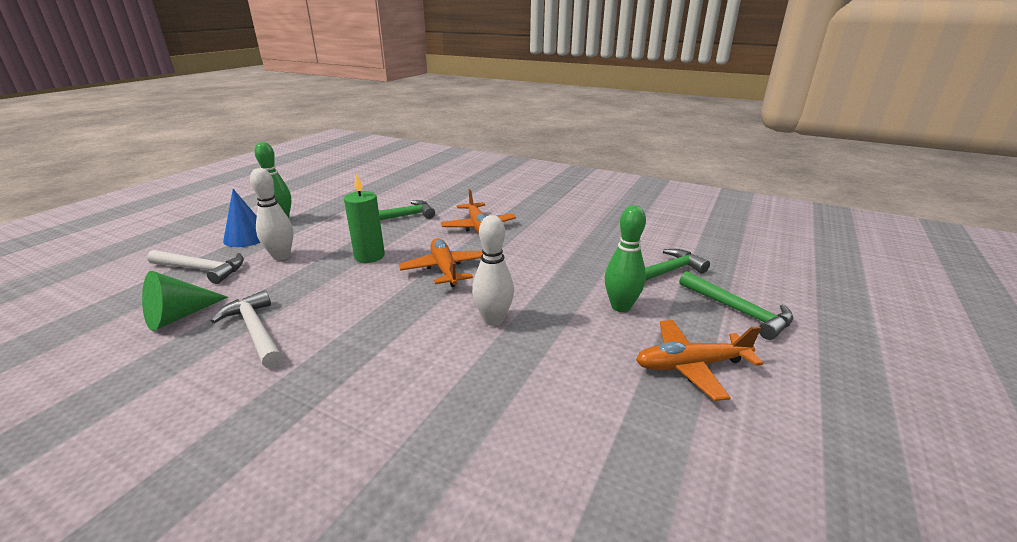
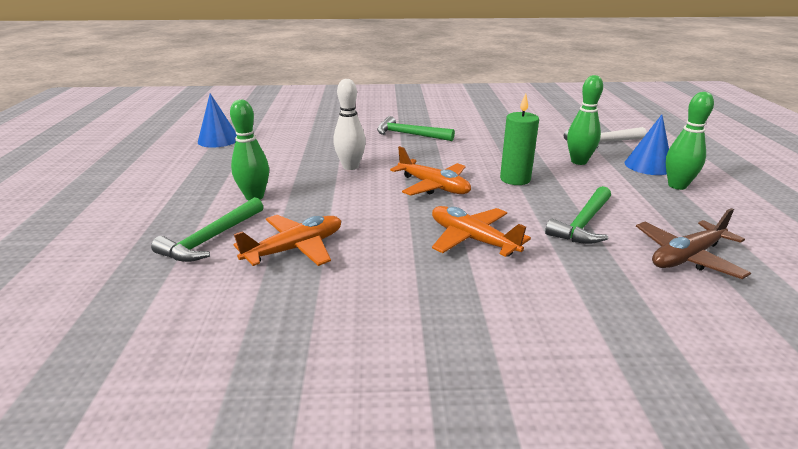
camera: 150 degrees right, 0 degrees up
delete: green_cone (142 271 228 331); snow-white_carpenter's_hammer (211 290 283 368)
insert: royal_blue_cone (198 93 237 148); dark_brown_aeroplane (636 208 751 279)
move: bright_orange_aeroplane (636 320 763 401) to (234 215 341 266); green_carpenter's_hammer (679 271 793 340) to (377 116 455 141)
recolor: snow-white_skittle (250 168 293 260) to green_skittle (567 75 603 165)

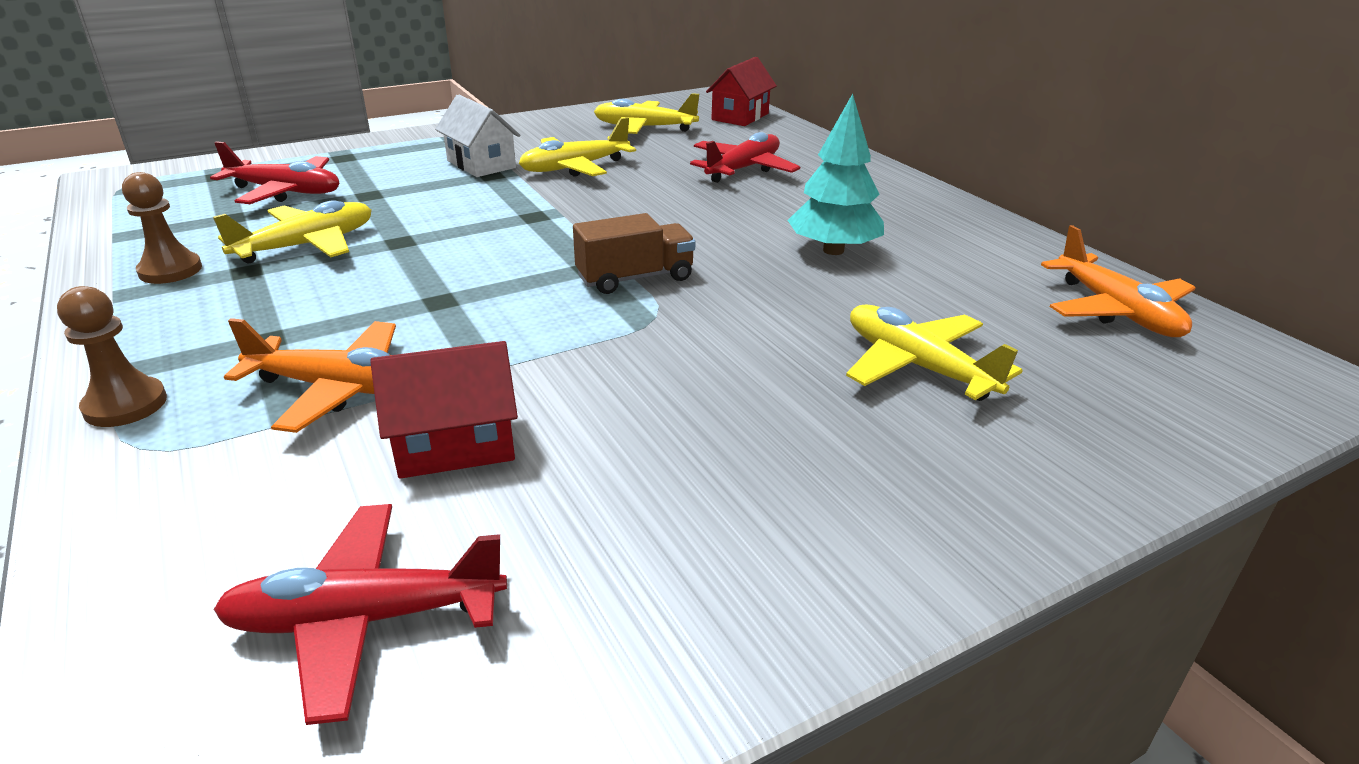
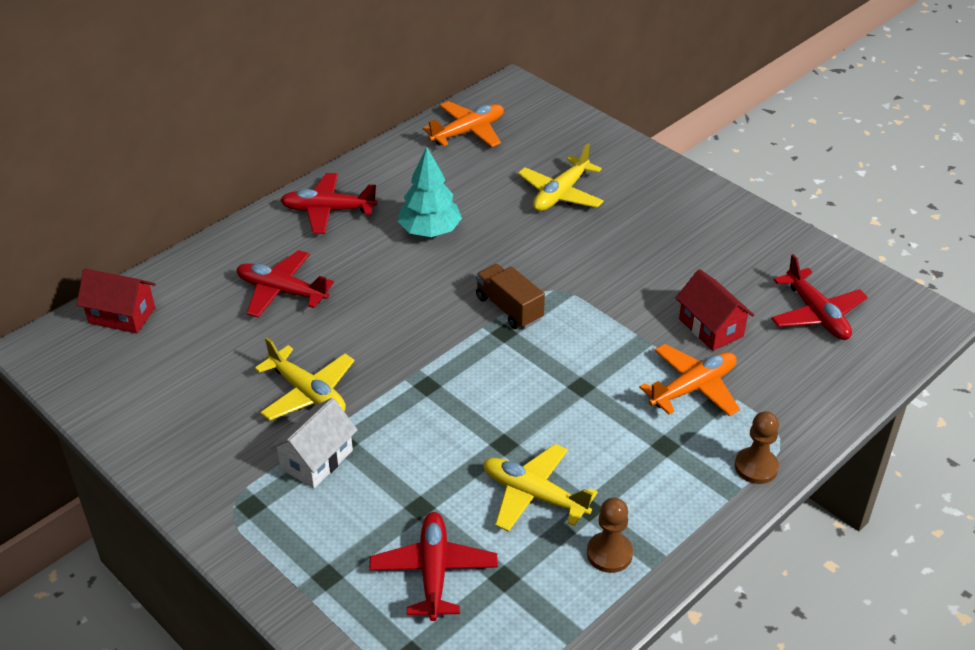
camera: 105 degrees left, 10 degrees up
delete: golden_aeroplane (594 93 699 134)
insert: crimson_aeroplane (280 173 377 234)
rotate: bright_orange_aeroplane (224 318 396 433) = (639 344 740 416) 60 degrees clockwise

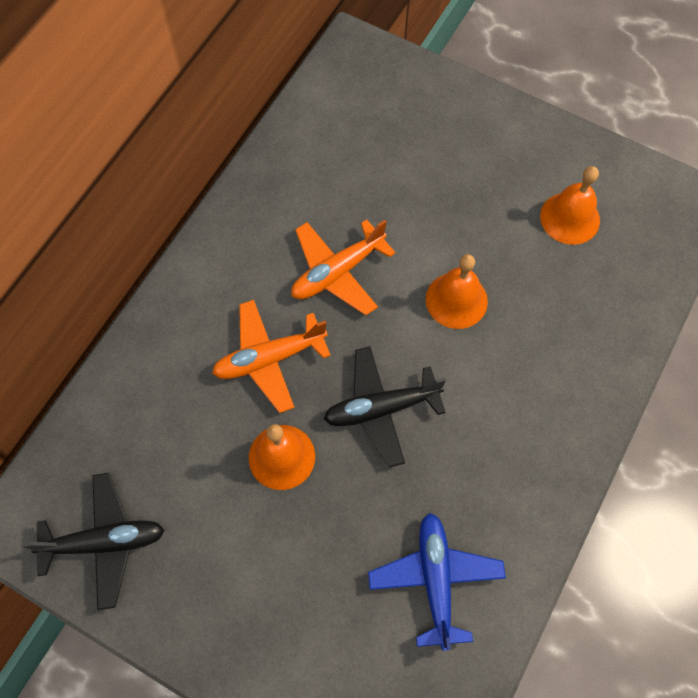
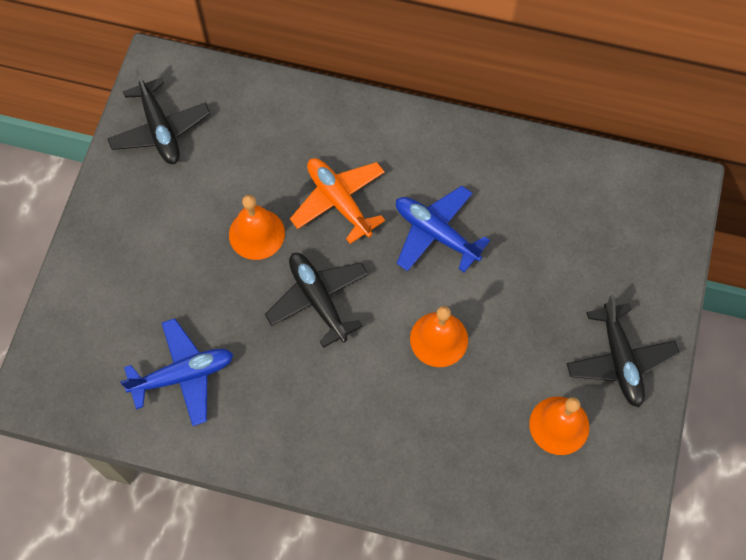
camera: 75 degrees right, 0 degrees up
insert: black_aeroplane (567 295 680 407)
recolor: bright_orange_aeroplane (291 219 396 315) to royal_blue_aeroplane (396 186 490 272)

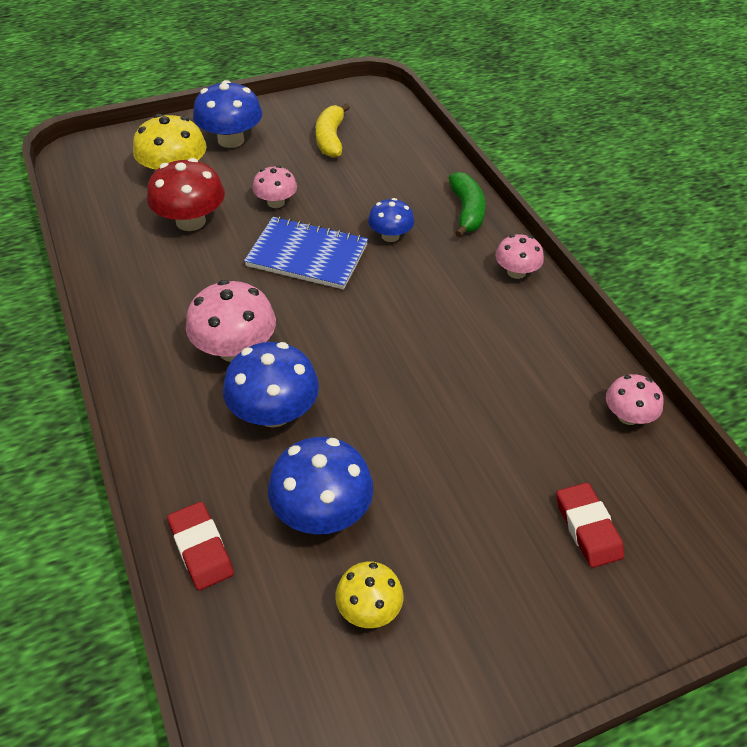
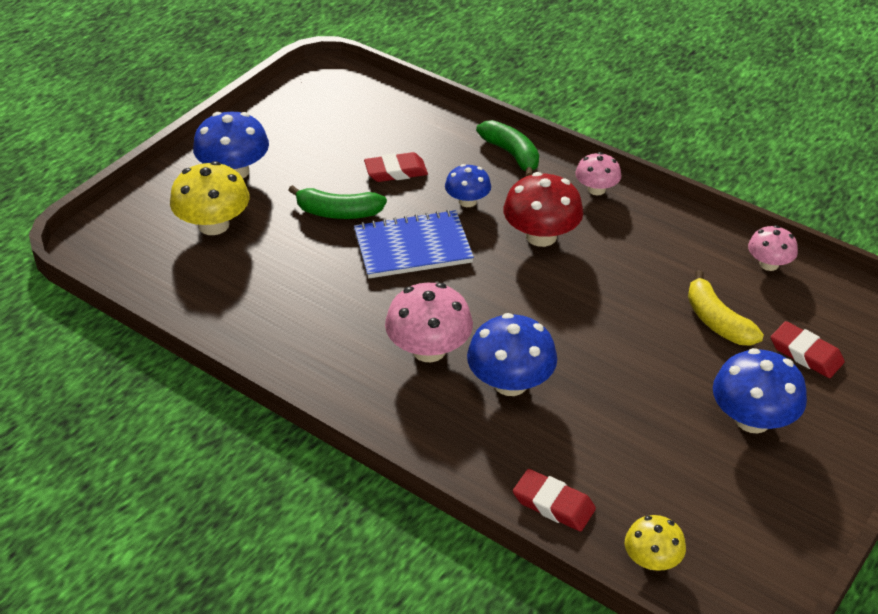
camera: 30 degrees left, 5 degrees down
insert: crimson_gum_eraser (364 152 428 182)
move: crimson_toadstool (147 158 225 231) to (503 172 584 247); royal_blue_toadstool (268 437 374 534) to (713 348 807 433); golden_toy_banana (316 103 350 158) to (688 270 764 346); golden_toadstool (335 562 403 628) to (625 515 686 571)
replace: rose-pink_toadstool (252 166 297 208) to green_toy_banana (288 185 387 219)

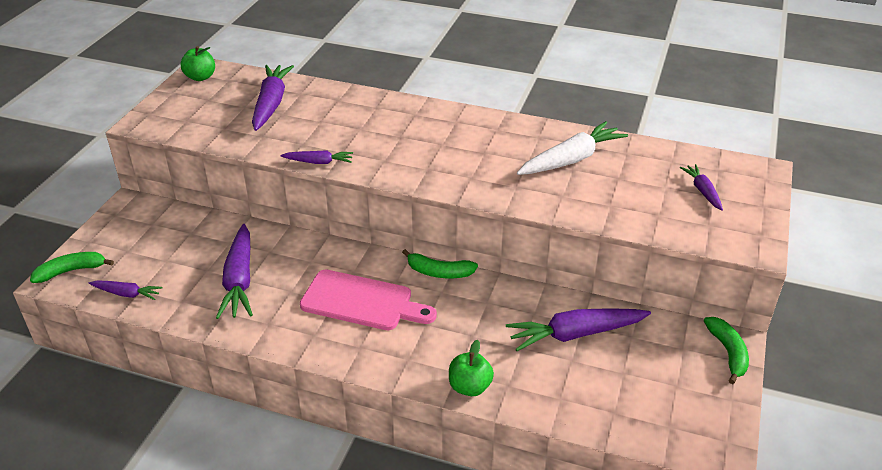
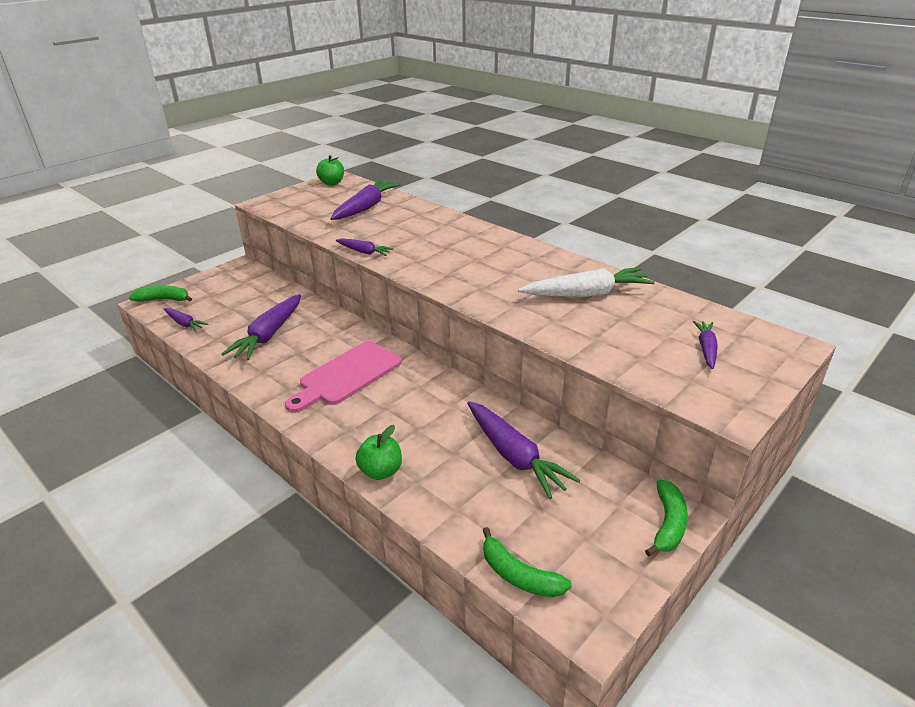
camera: 25 degrees right, 5 degrees down
move: green_toy_banana (402 249 478 278) to (483 527 572 598)
rotate: rose-pink_cutting_board (300 270 437 330) = (285 341 402 413) 90 degrees clockwise; violet_toy_carrot (506 308 651 351) = (467 401 580 499) 135 degrees counterclockwise

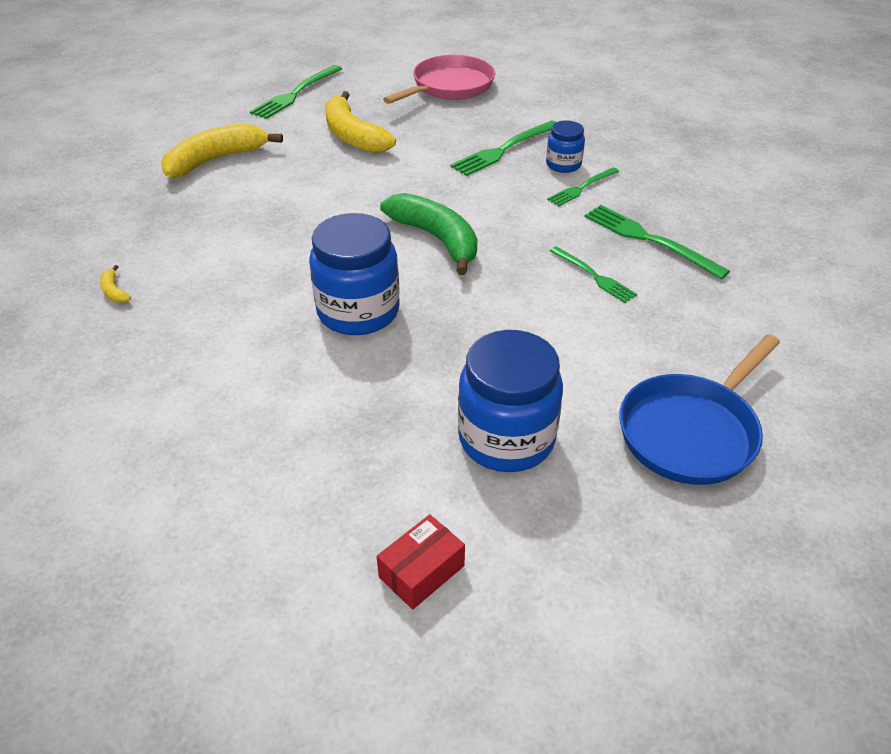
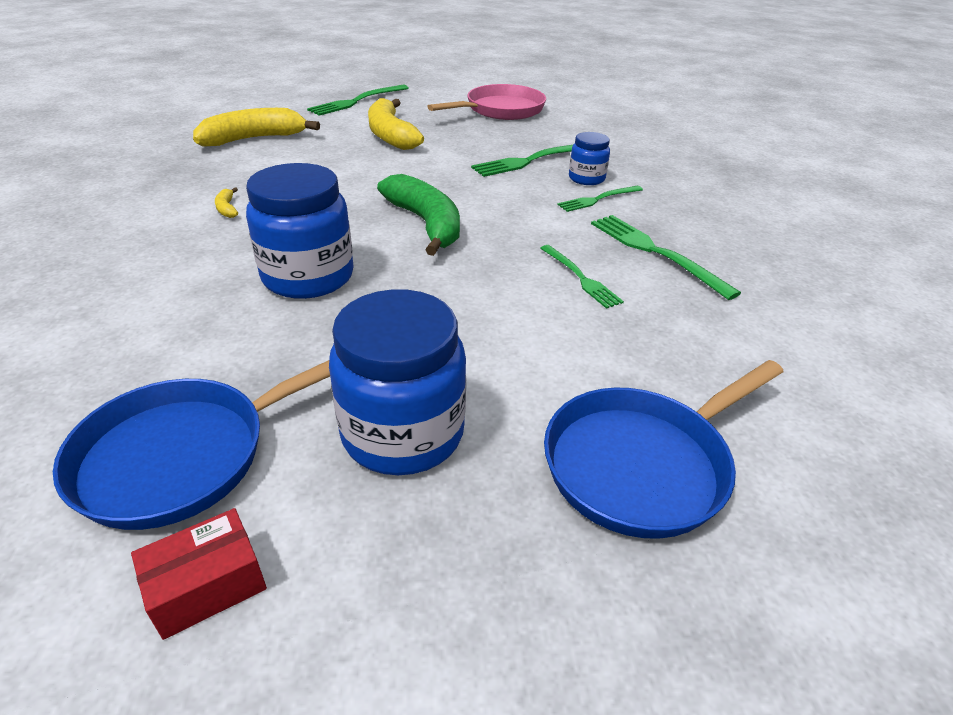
camera: 10 degrees right, 5 degrees down
insert: royal_blue_skillet (53 360 330 530)
move: golden_toy_banana (100 265 131 303) to (215 187 238 218)

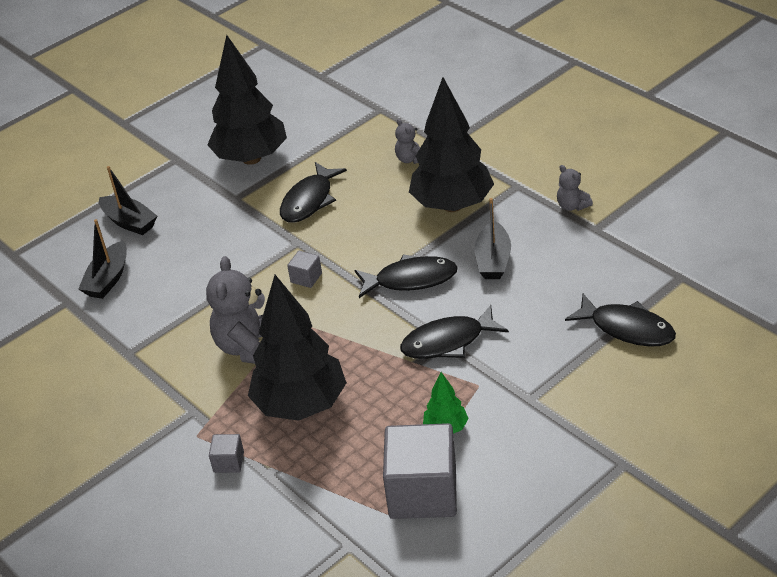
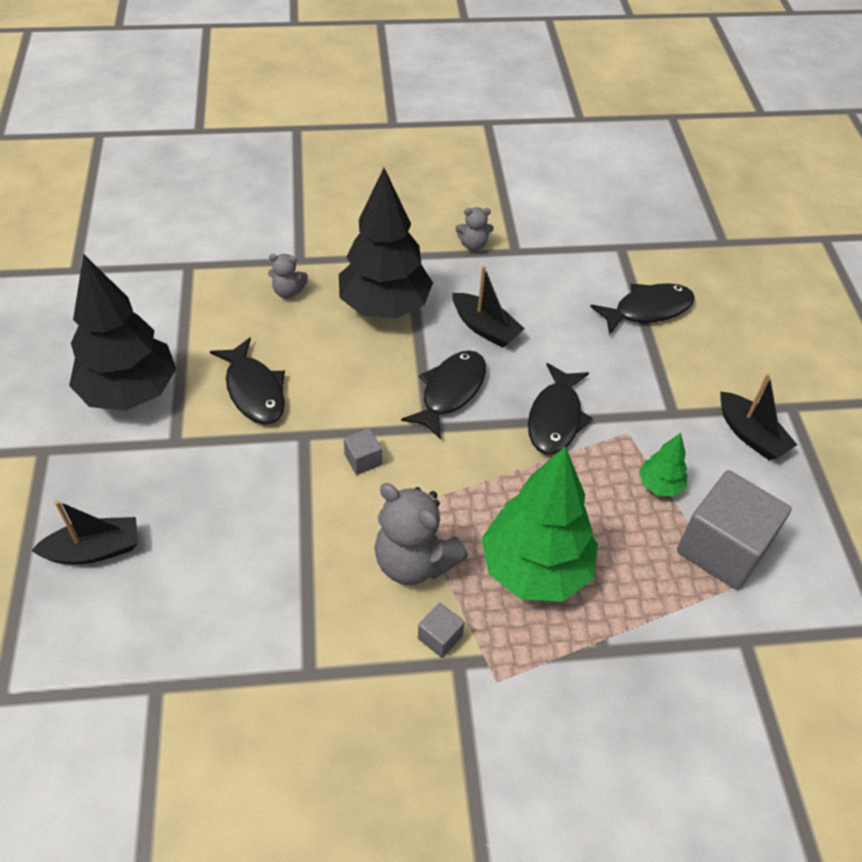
camera: 60 degrees left, 10 degrees up
move: black_sailboat (78 219 127 299) to (720 373 797 460); ash-grey_solid_cube (209 434 244 473) to (418 603 464 658)
recolor: black_tree (248 275 347 421) to green_tree (481 447 598 602)

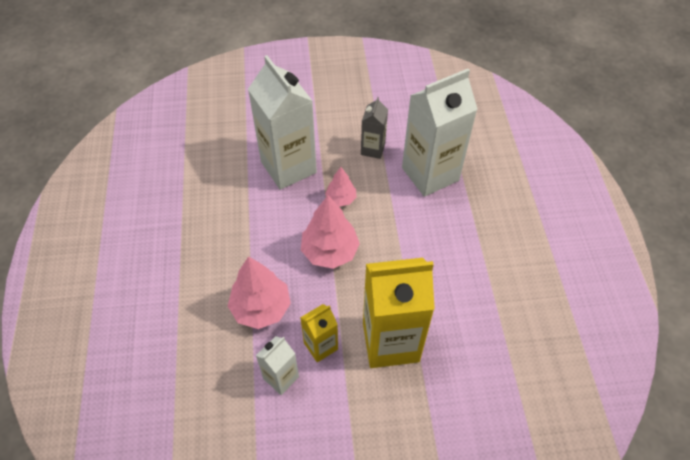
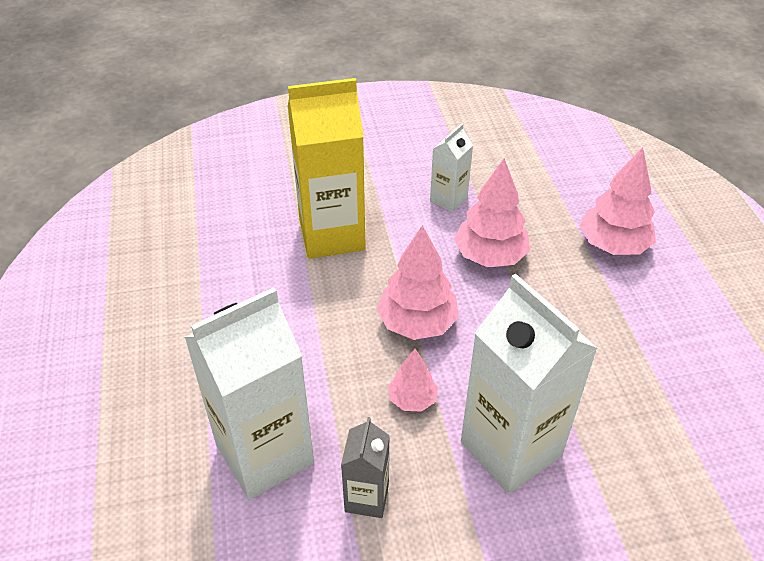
camera: 175 degrees right, 10 degrees down
delete: golden_milk_carton (300 304 338 362)
insert: rose-pink_tree (579 147 656 255)

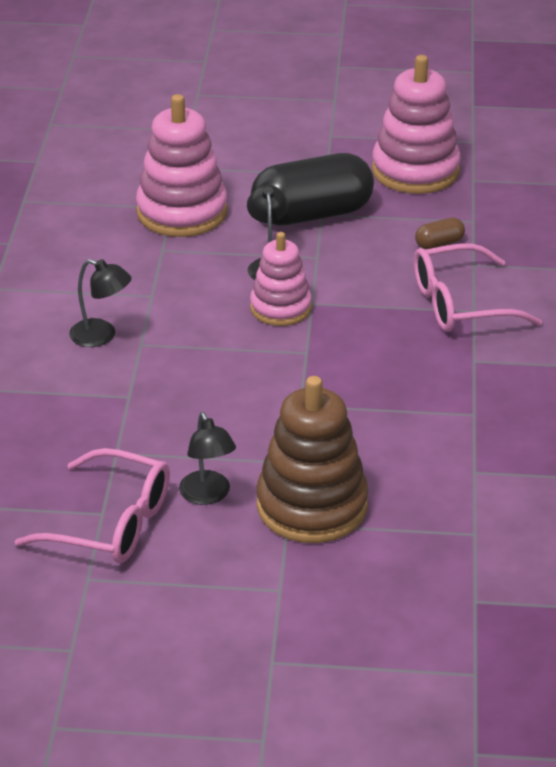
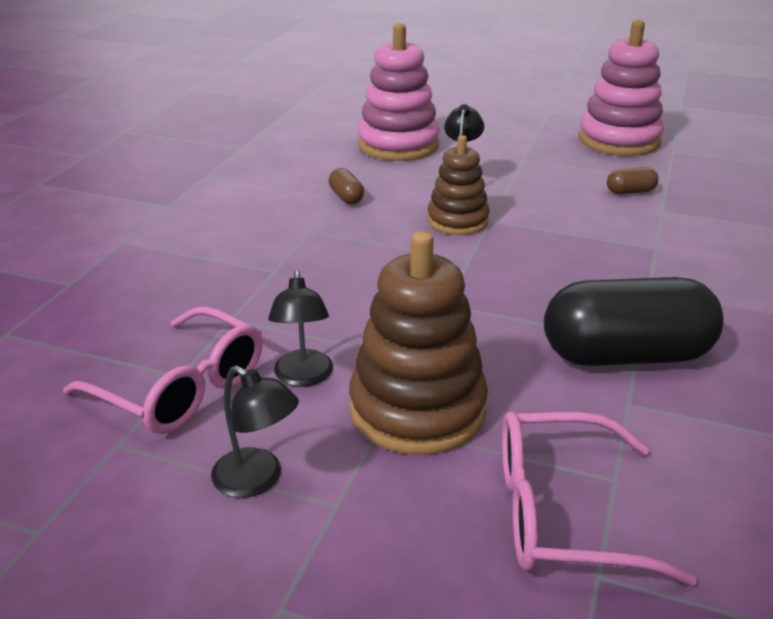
camera: 15 degrees right, 5 degrees down
insert: dark_brown_capsule (329 168 364 204)
move: black_lamp (69 259 132 347) to (211 366 299 498); black_capsule (251 153 374 226) to (544 277 724 366); rose-pink_spectacles (414 243 542 332) to (502 412 697 586)
recolor: rose-pink_stacking_rings (250 232 312 326) to dark_brown_stacking_rings (427 135 490 235)

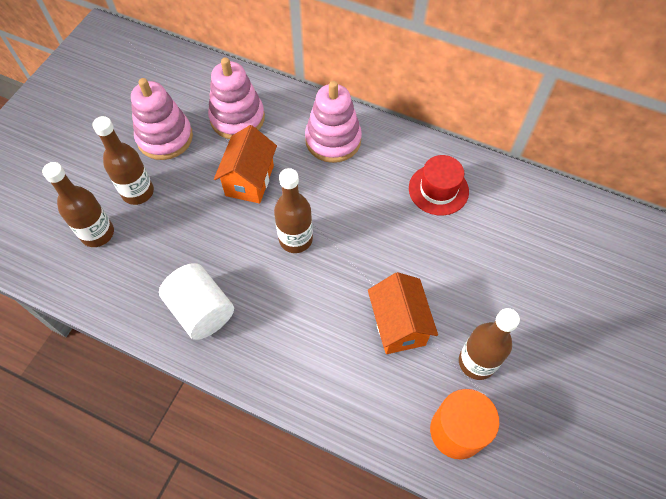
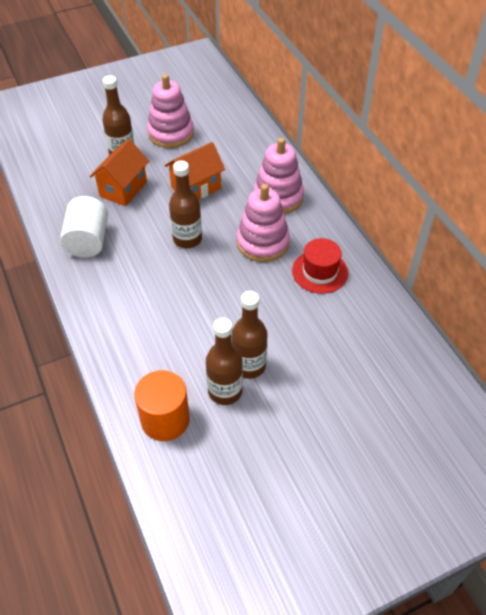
camera: 40 degrees right, 10 degrees down
move: dark_brown_drink_bottle (42 162 114 247) to (232 291 268 379); rose-pink_stacking_rings (208 57 265 139) to (237 184 290 262); bright_orange_house (368 272 438 354) to (90 139 149 206)

